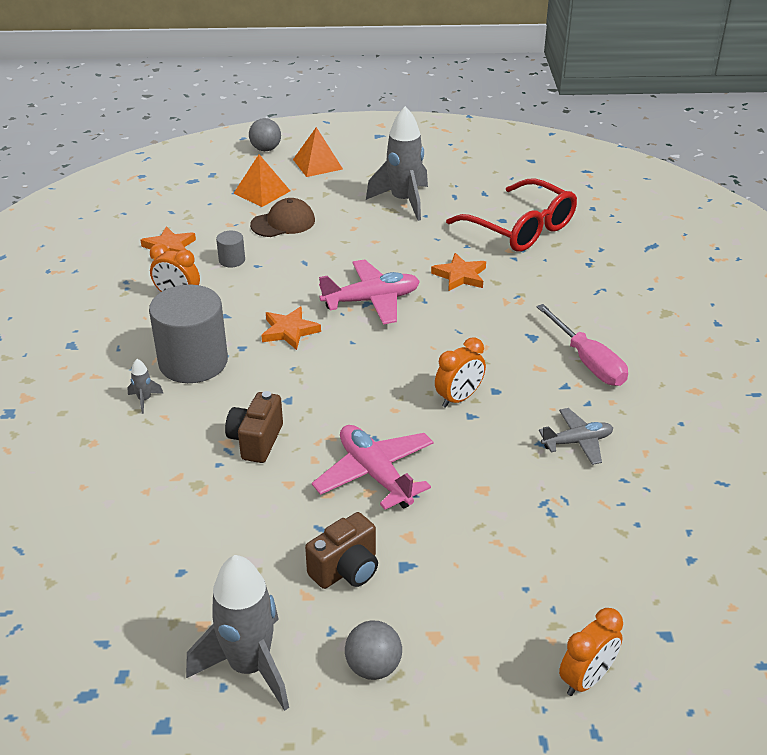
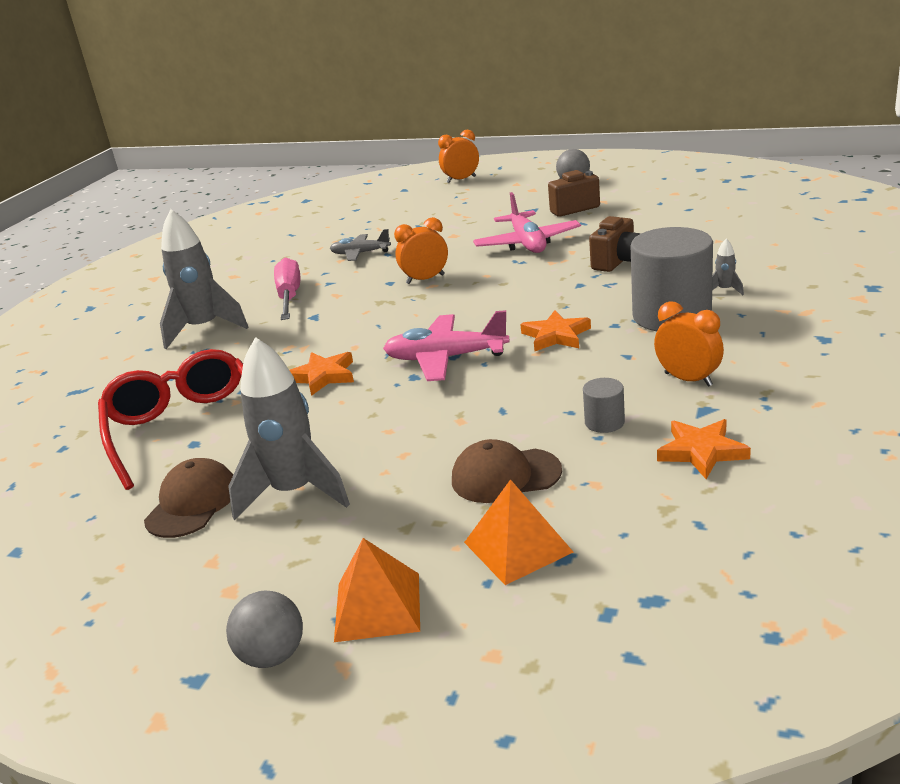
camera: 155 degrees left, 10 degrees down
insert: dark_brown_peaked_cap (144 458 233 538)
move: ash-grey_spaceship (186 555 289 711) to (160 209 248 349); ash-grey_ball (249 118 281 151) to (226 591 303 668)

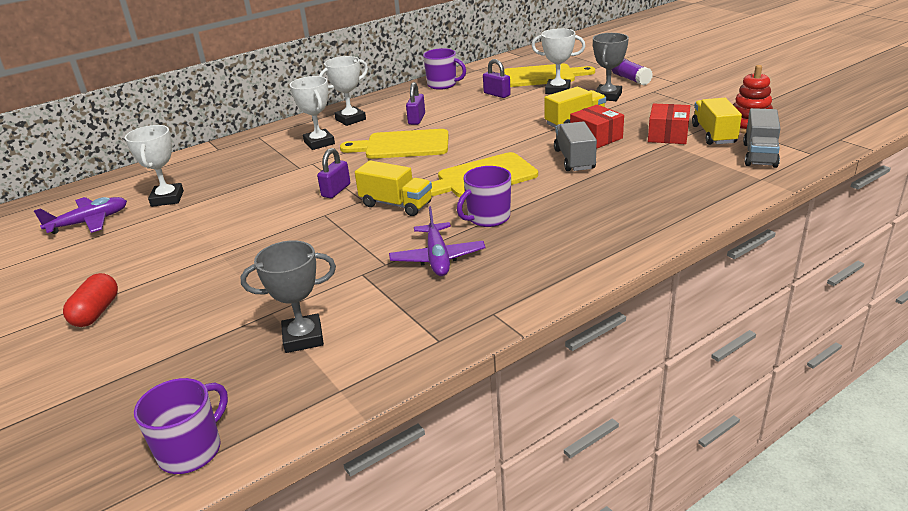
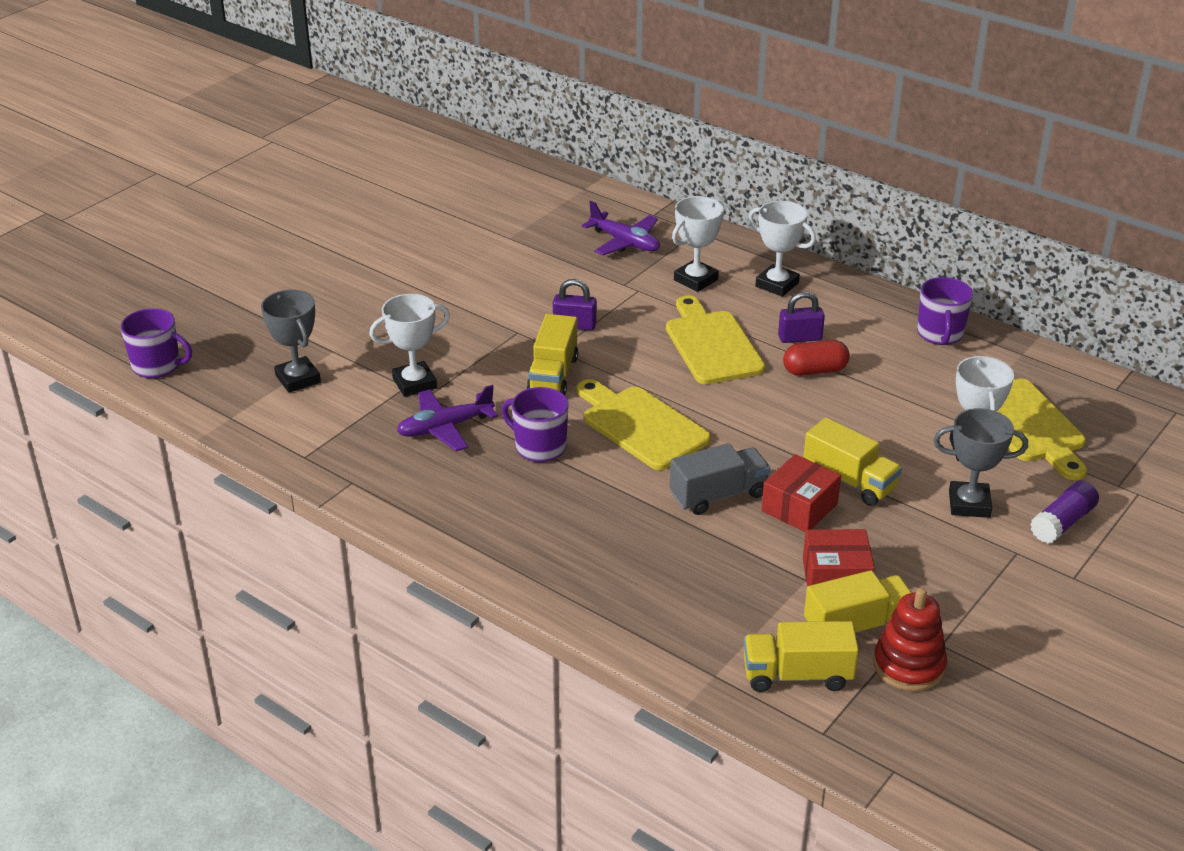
camera: 70 degrees right, 5 degrees up
delete: violet_padlock (483 59 511 98)
move: violet_aeroplane (34 197 127 234) to (582 201 660 255); crimson_capsule (63 273 118 327) to (783 340 850 376); snow-white_prize_cup (125 125 184 207) to (369 294 450 397)
recolor: ash-grey_truck (743 108 781 168) to golden_truck (744 621 859 692)

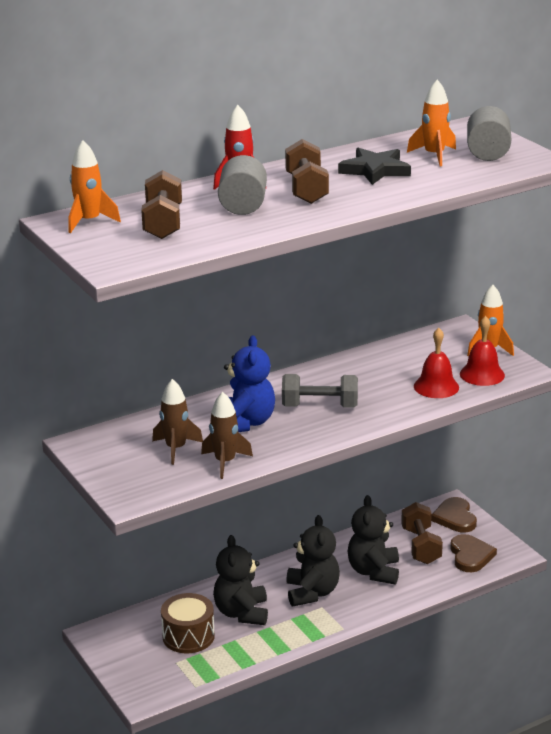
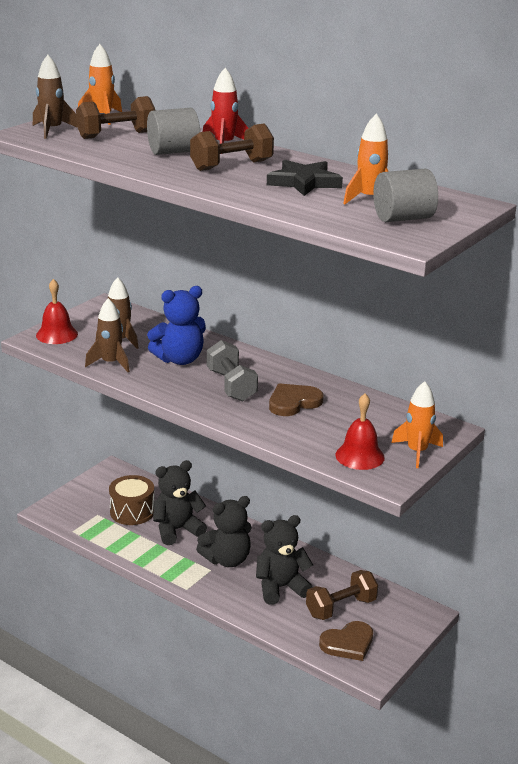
camera: 65 degrees right, 0 degrees up
insert: dark_brown_spaceship (33 55 78 139)
move: crimson_bell (414 328 459 398) to (36 279 78 344); dark_brown_heart_shape (431 497 477 532) to (269 383 324 416)

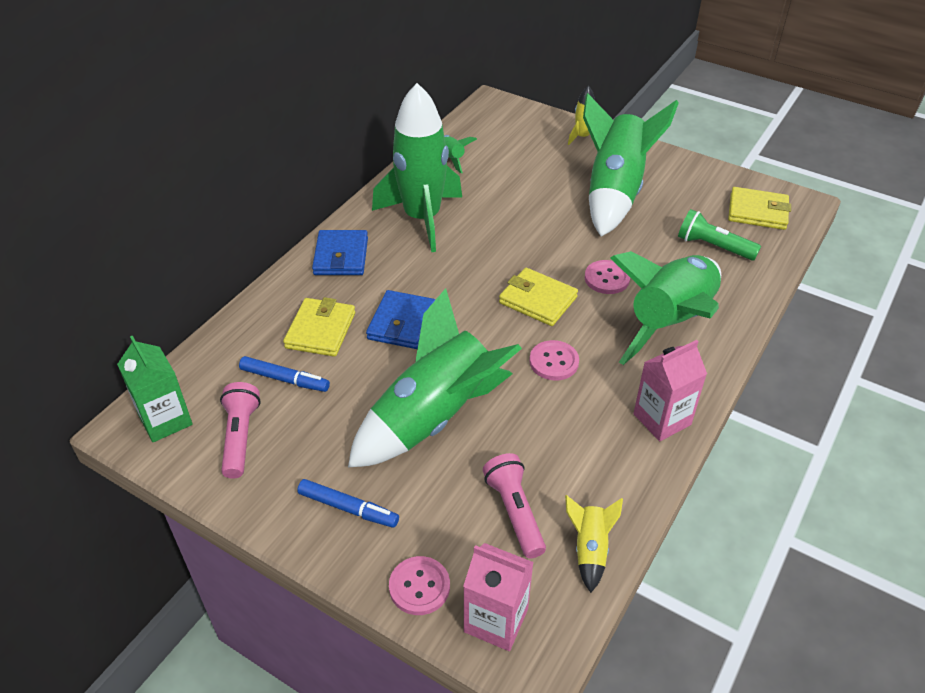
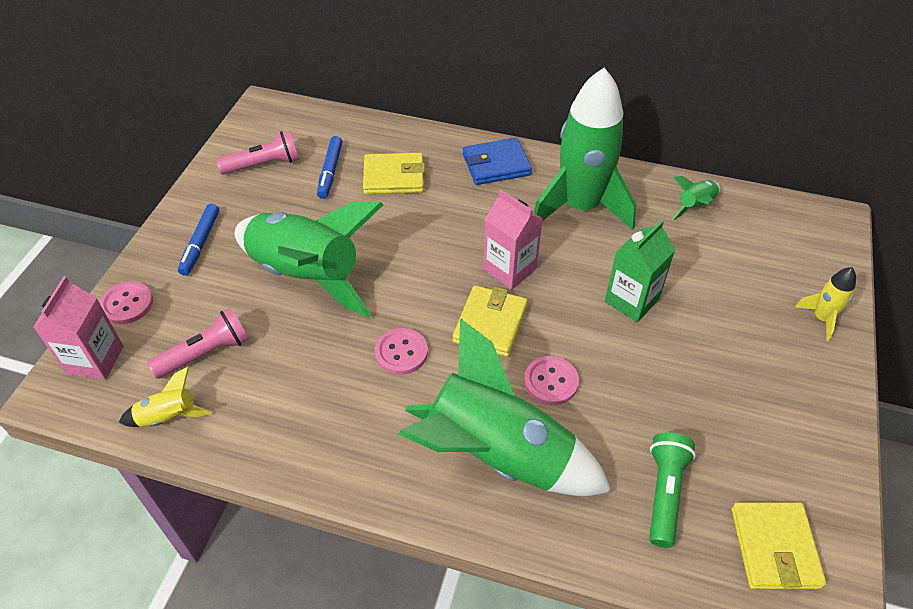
camera: 75 degrees right, 5 degrees up
delete: royal_blue_wallet (366 290 435 349); green_spaceship (583 93 679 237)
move: green_milk_carton (117 336 193 442) to (605 220 675 322); rose-pink_milk_carton (633 340 707 441) to (483 189 543 290)

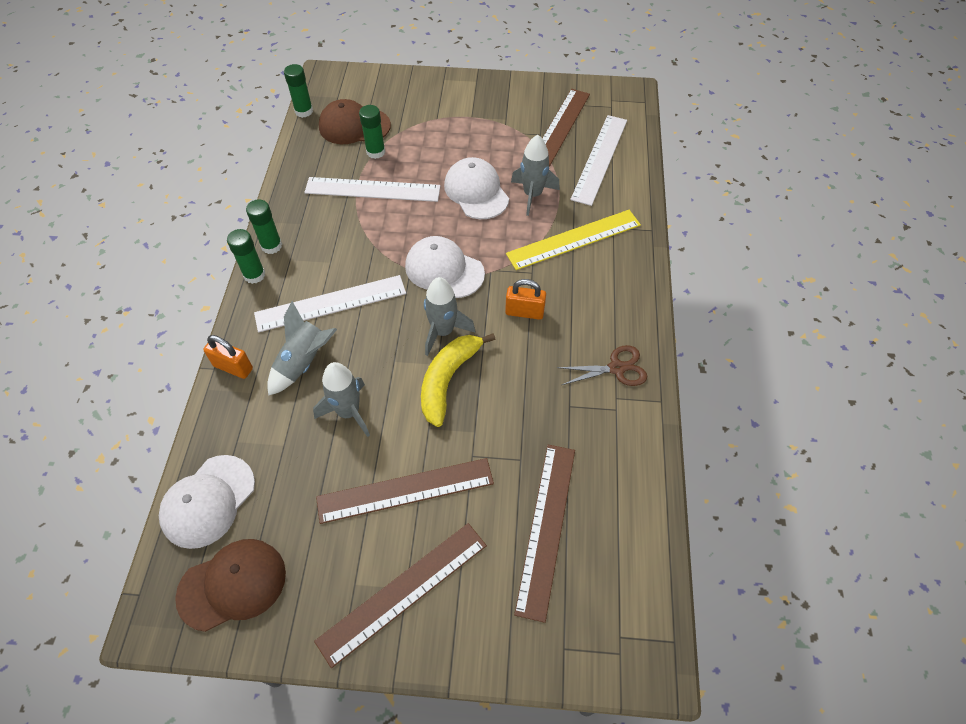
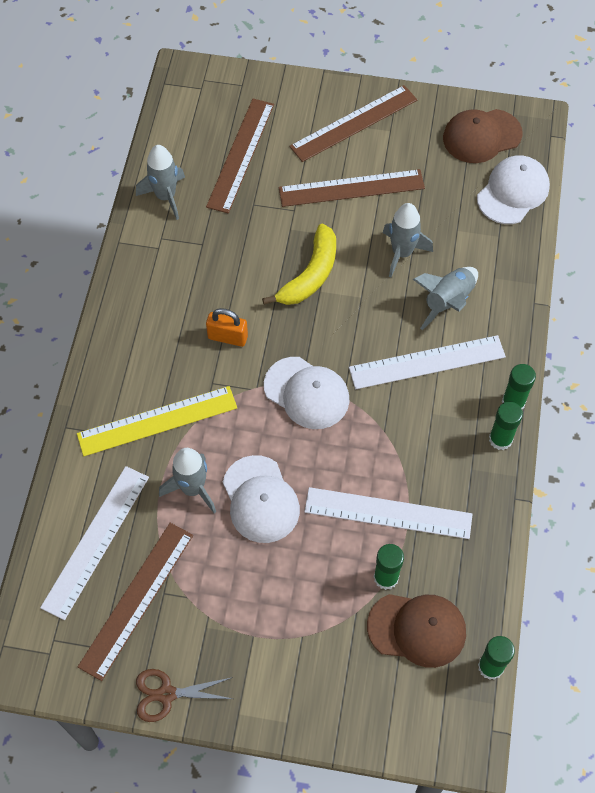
camera: 175 degrees left, 5 degrees up
delete: bright_orange_padlock (203 335 253 379)
move: ash-grey_spaceship (424 277 475 356) to (136 145 185 220); dark_brown_pair_of_scissors (557 345 647 386) to (136 669 233 722)

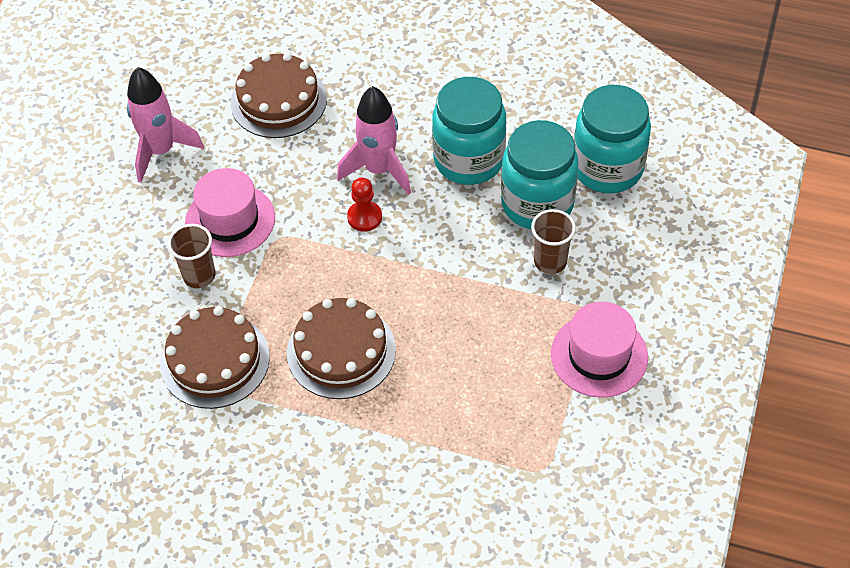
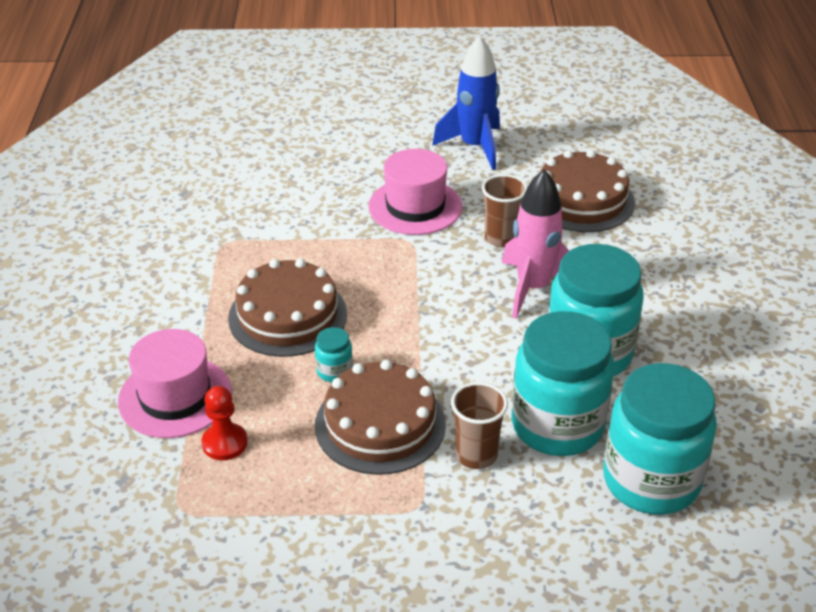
camera: 70 degrees right, 15 degrees down
insert: teal_preserve_jar (315 327 353 382)
move: dark_brown_cake (160 306 270 409) to (315 360 446 475); dark_brown_beaker (168 224 215 288) to (482 174 528 247); crimson_chess_pawn (347 178 382 232) to (201 386 248 460); rose-pink_top_hat (551 302 648 398) to (118 329 232 438)
recolor: rose-pink_spaceship (127 67 204 183) to royal_blue_spaceship (432 36 500 170)

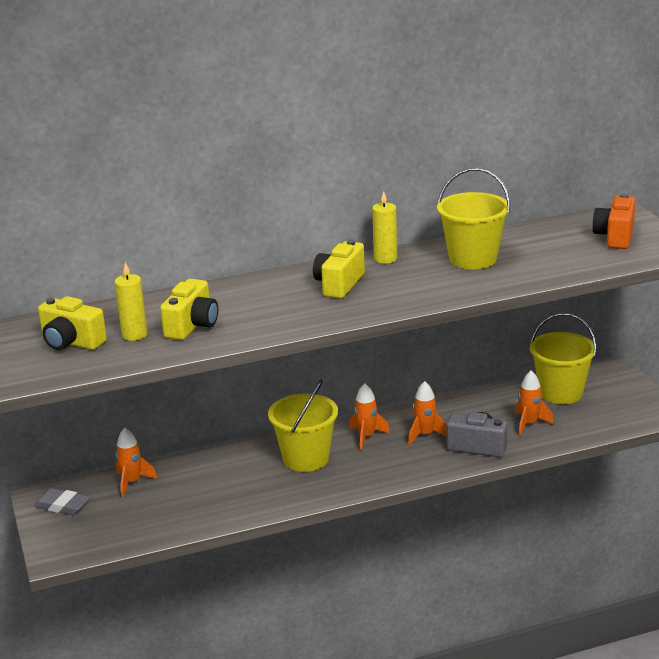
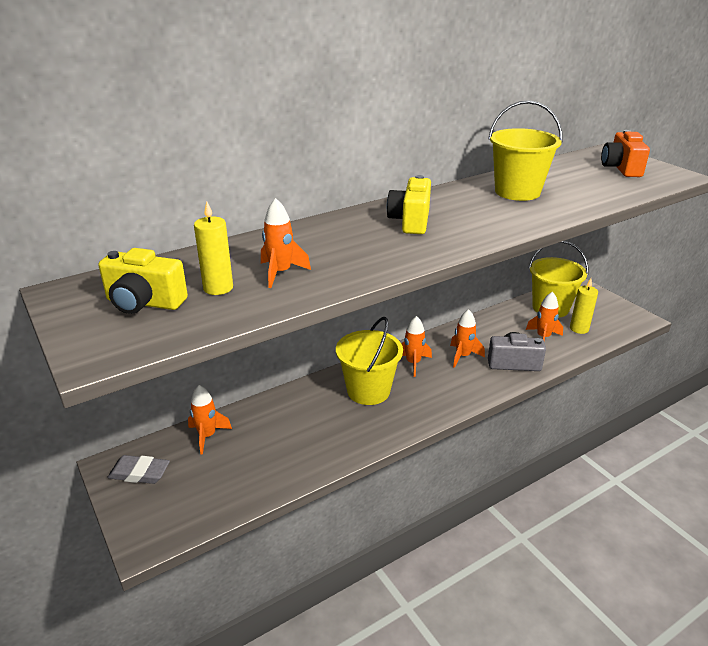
camera: 15 degrees left, 5 degrees up
move: golden_candle (372 191 397 264) to (570 279 598 334)
replace: golden_compact_camera (160 279 218 340) to bright_orange_spaceship (261 198 311 288)

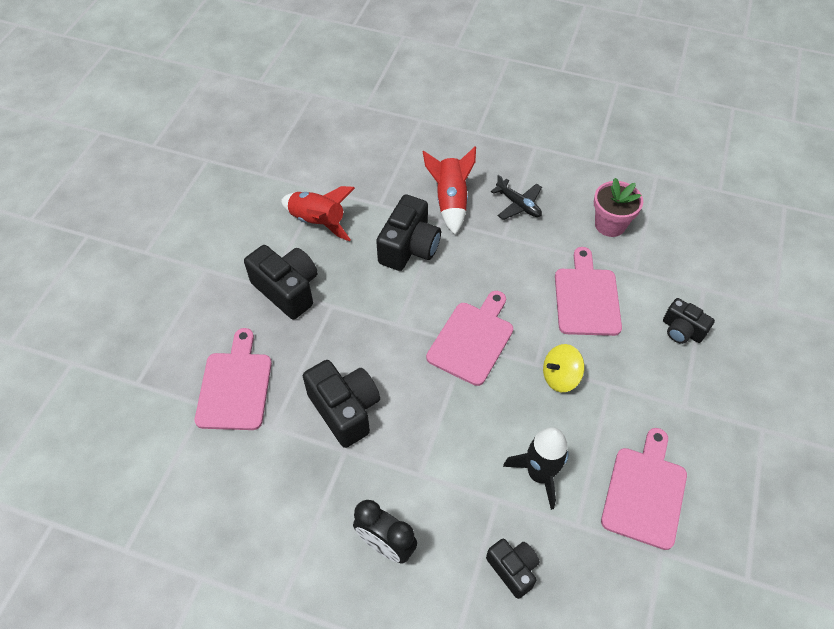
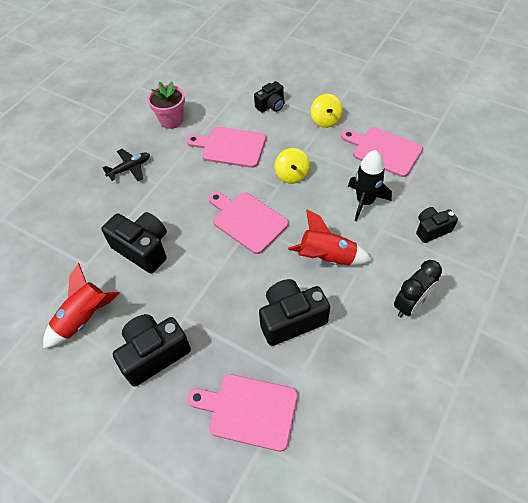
camera: 75 degrees left, 0 degrees up
insert: golden_toy_top (311 94 343 128)
move: crimson_spaceship (423 147 476 235) to (288 209 372 266)

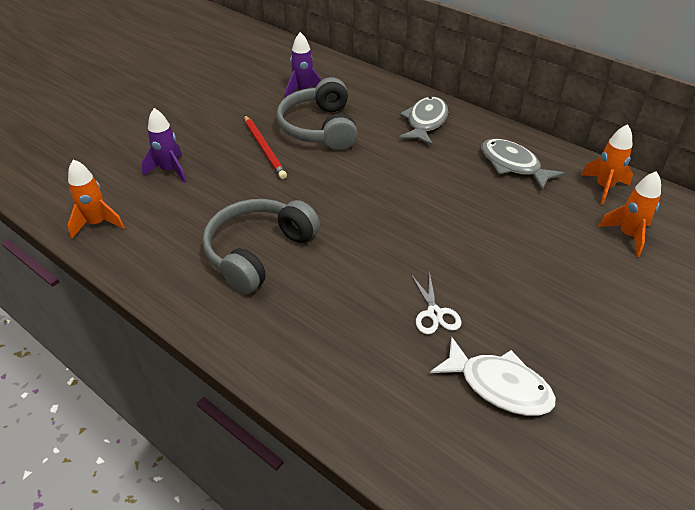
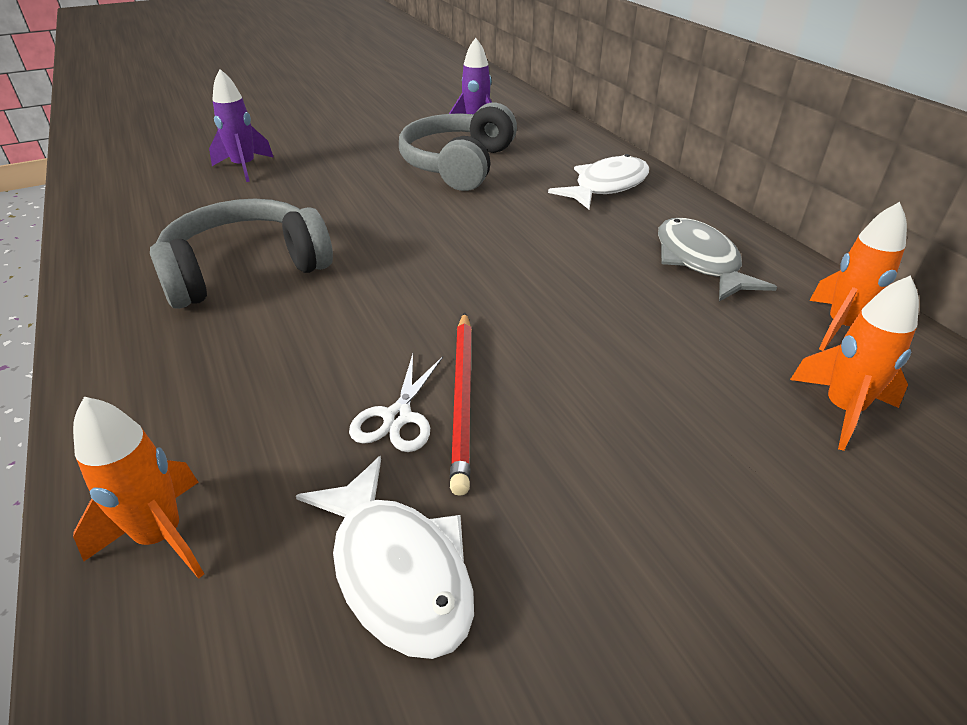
camera: 25 degrees right, 5 degrees down
move: bright_orange_spaceship (67 159 125 239) to (73 397 204 579); crimson_wooden_pencil (244 115 287 179) to (450 312 472 496)
recolor: ash-grey_toy_fish (399 97 448 145) to snow-white_toy_fish (548 154 649 209)

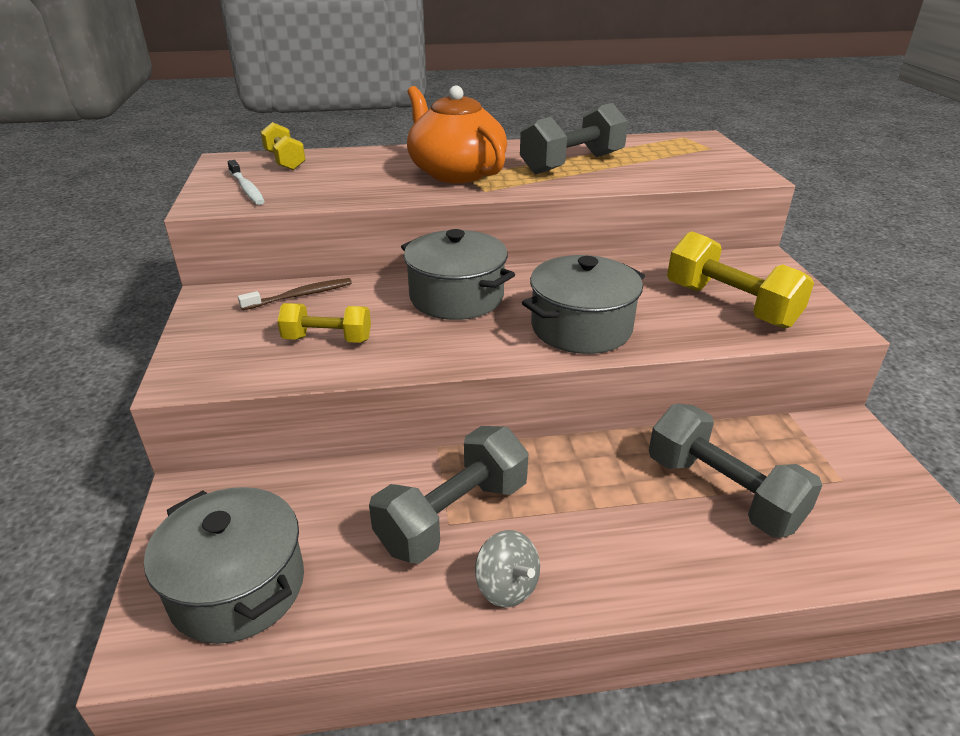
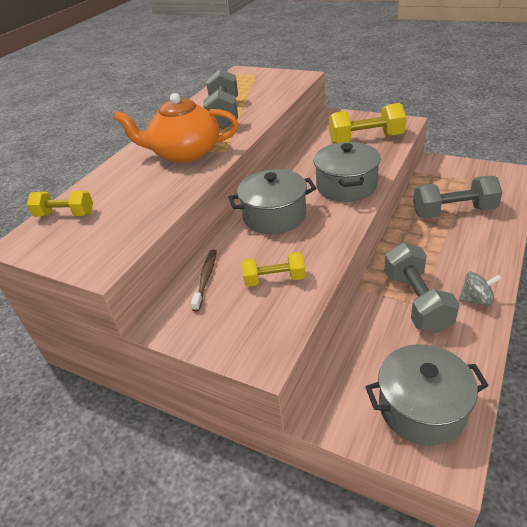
camera: 50 degrees left, 5 degrees up
delete: snow-white_toothbrush (228 160 265 205)
rotate: golden_hand_weight (277 303 371 343) = (242 252 306 287) 45 degrees clockwise

